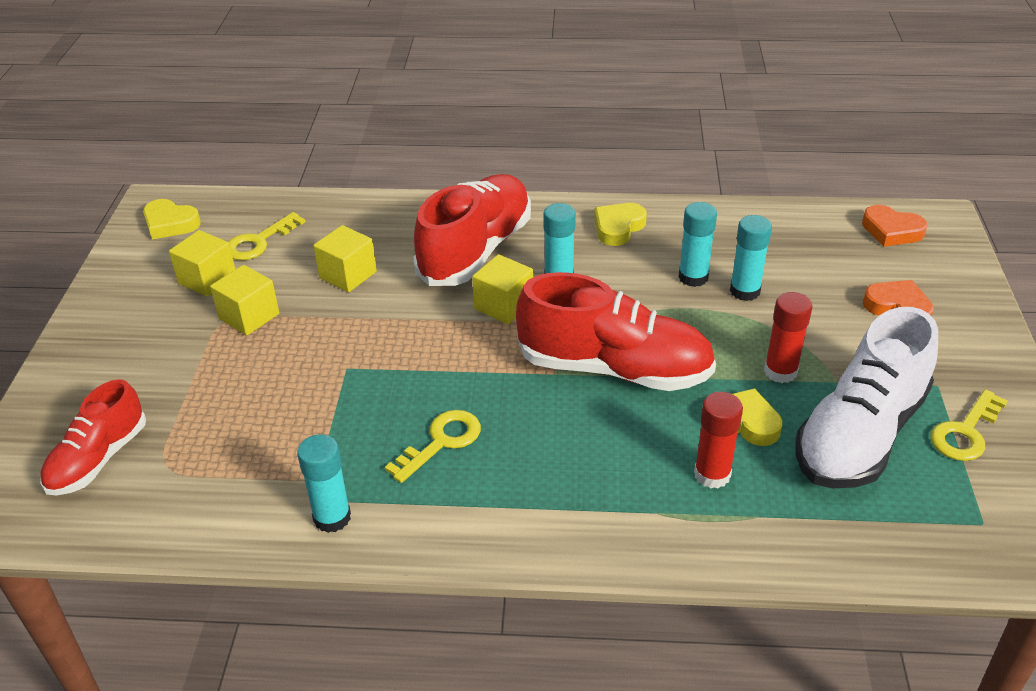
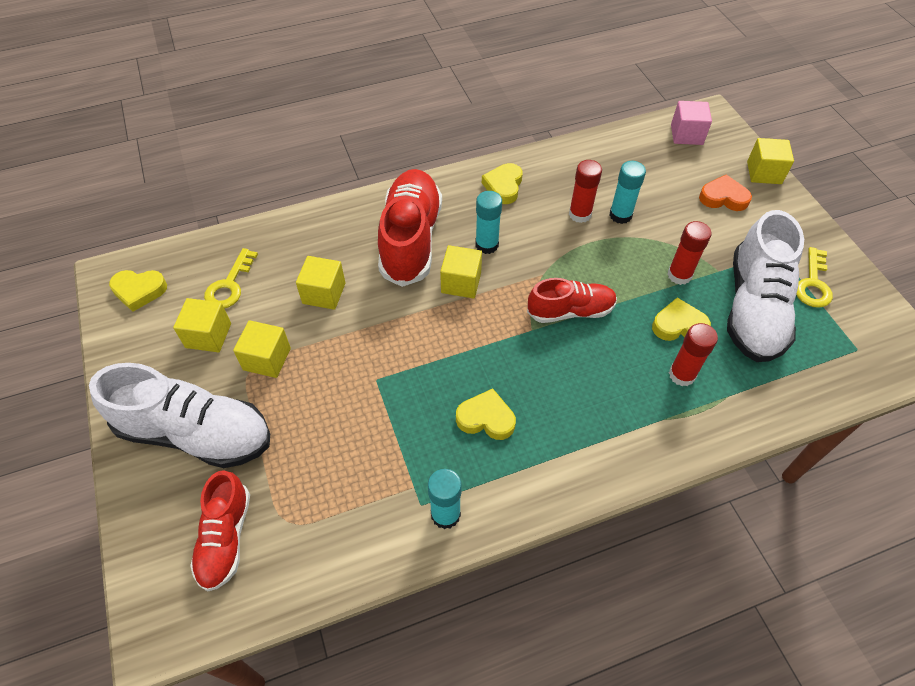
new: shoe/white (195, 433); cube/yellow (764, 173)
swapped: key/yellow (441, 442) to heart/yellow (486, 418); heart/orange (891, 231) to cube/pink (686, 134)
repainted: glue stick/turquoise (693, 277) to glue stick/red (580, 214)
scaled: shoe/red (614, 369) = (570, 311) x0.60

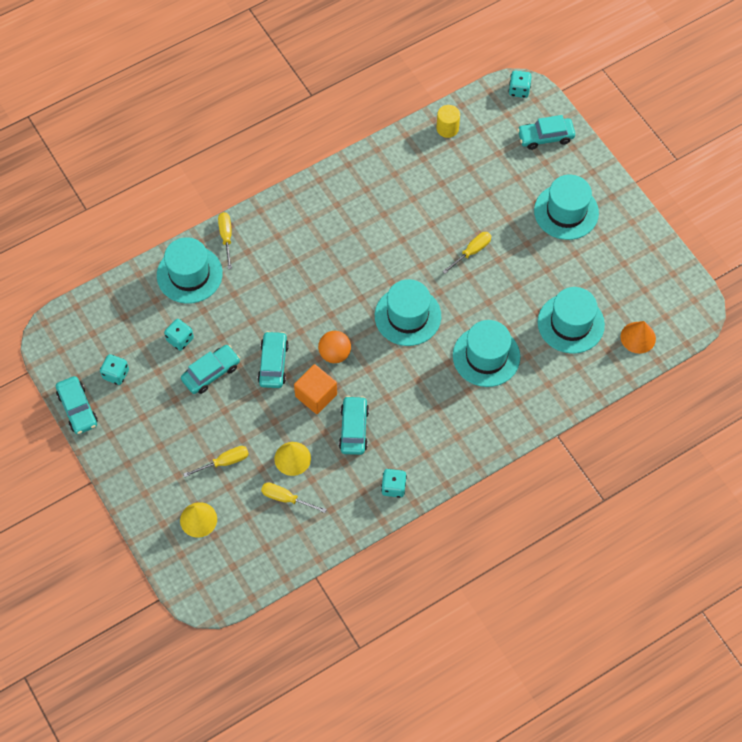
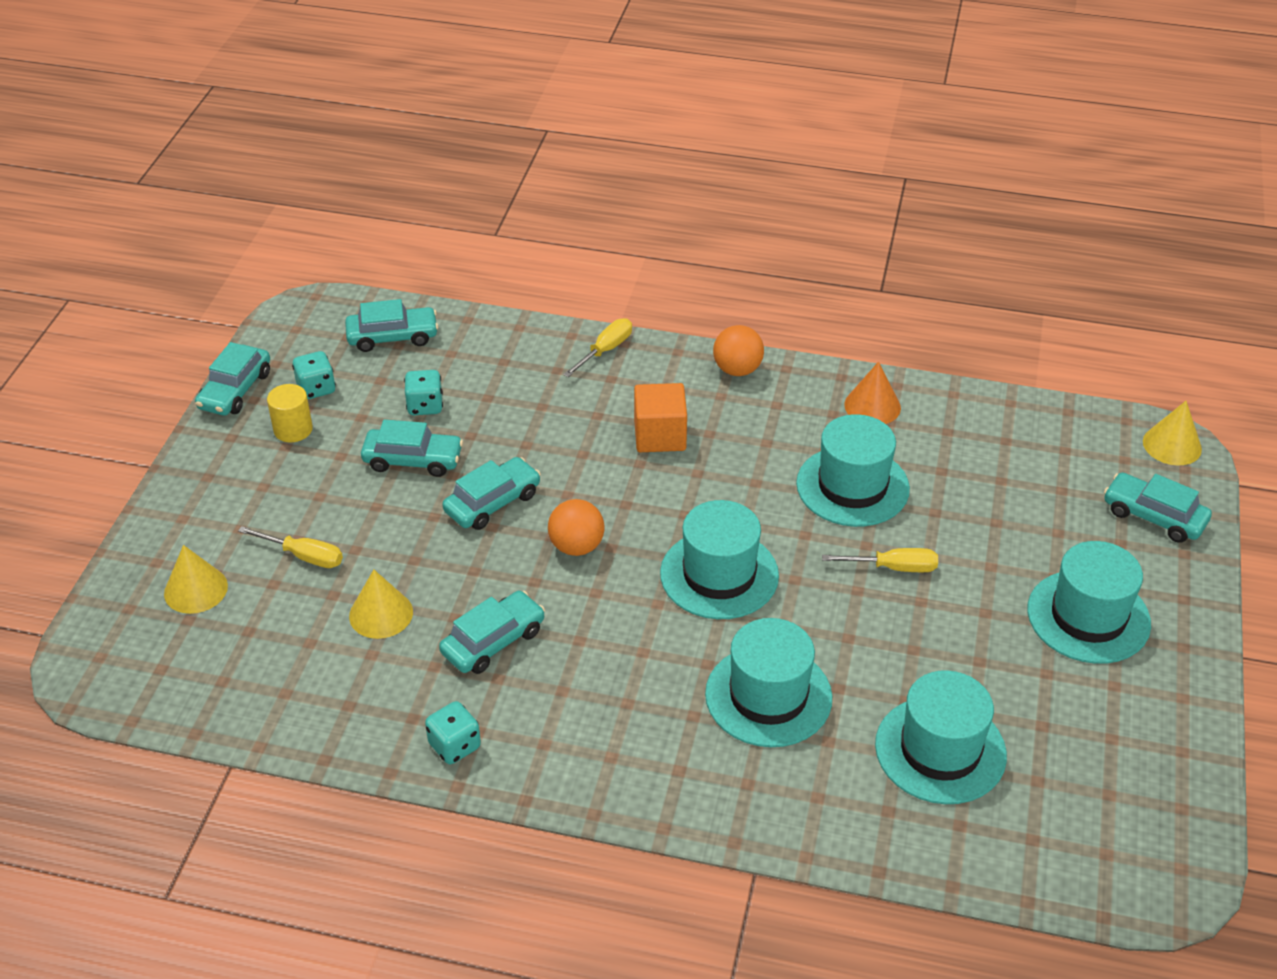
gone: screwdriver/yellow (286, 498)
new: car/turquoise (392, 337); ball/orange (737, 370)
shifted: hat/turquoise (189, 274) to (852, 486); cube/orange (316, 395) to (660, 436); cylinder/yellow (447, 128) to (293, 429); cone/orange (638, 337) to (872, 406)
swapped: dice/turquoise (519, 90) to cone/yellow (1172, 445)

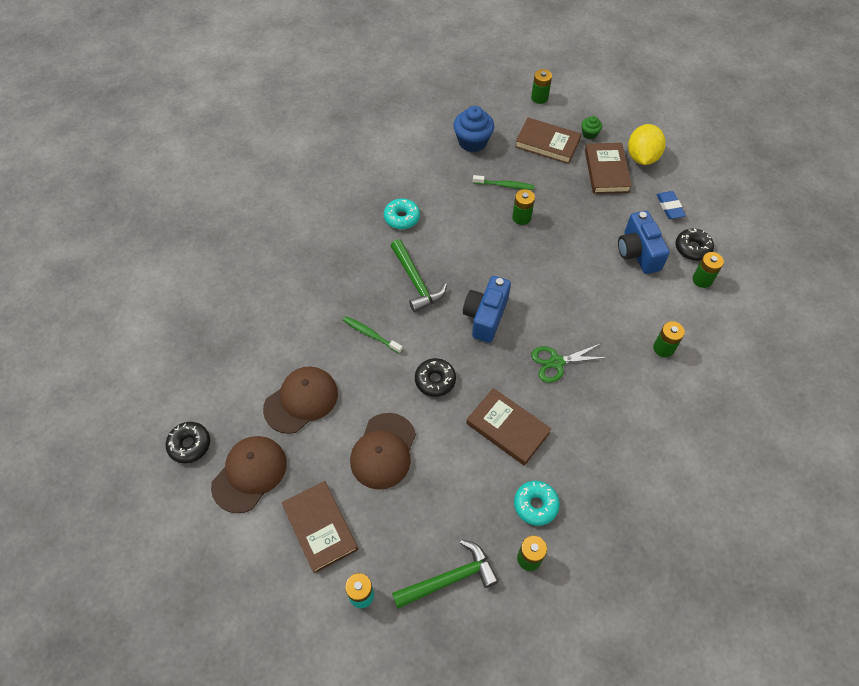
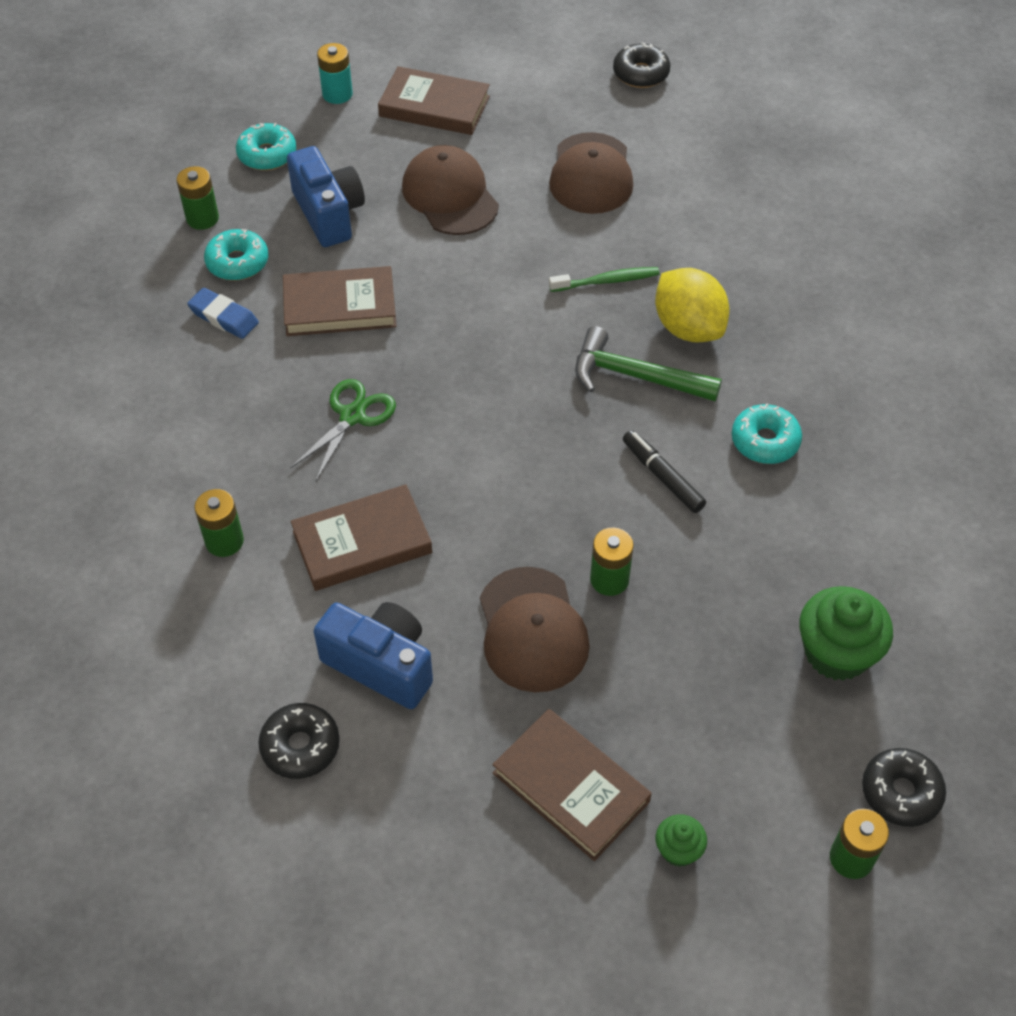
gone: toothbrush/green (504, 185); battery/green (702, 279)
new: marker/black (662, 476)
shifted: cap/brown (249, 474) to (532, 630); donut/black (435, 380) to (901, 792); camera/blue (485, 316) to (329, 214); book/brown (547, 143) to (362, 542); lemon/yellow (642, 157) to (688, 328); eraser/blue (669, 207) to (224, 317)
swapped: hammer/green (449, 579) to donut/turquoise (267, 155)
repainted: cupcake/blue (472, 142) to cupcake/green (836, 652)

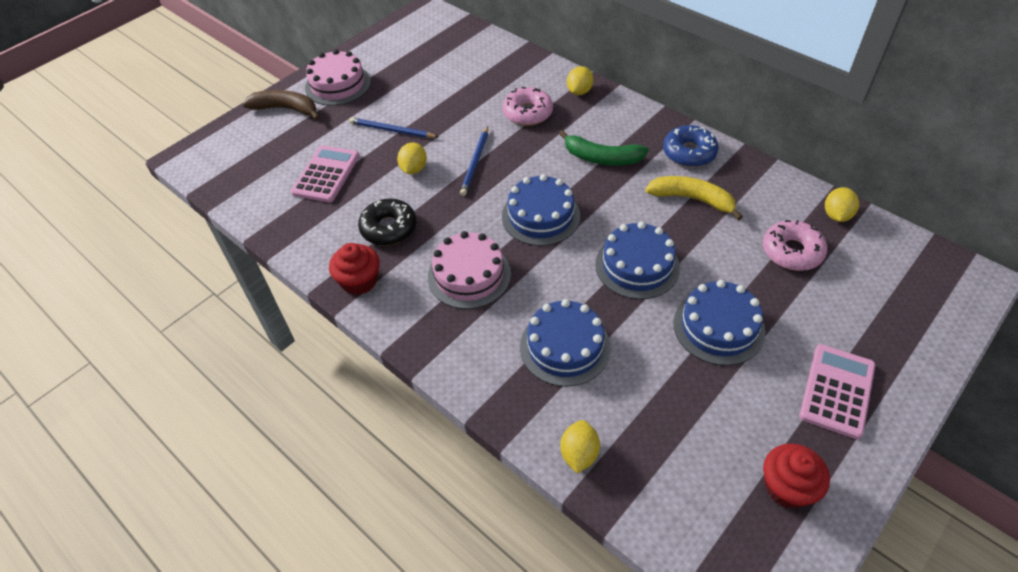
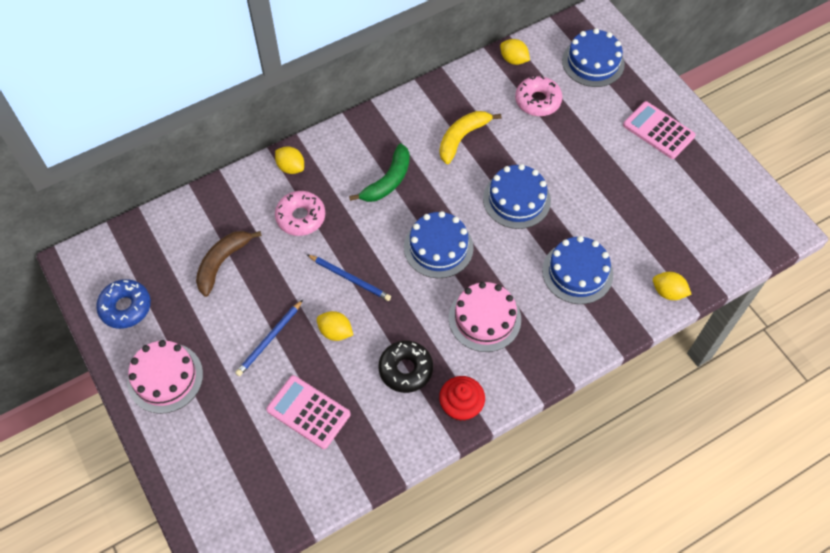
gone: cupcake/red (787, 487)
shifted: banana/brown (286, 109) to (222, 263); donut/blue (689, 152) to (125, 307); cake/blue (718, 327) to (593, 62)

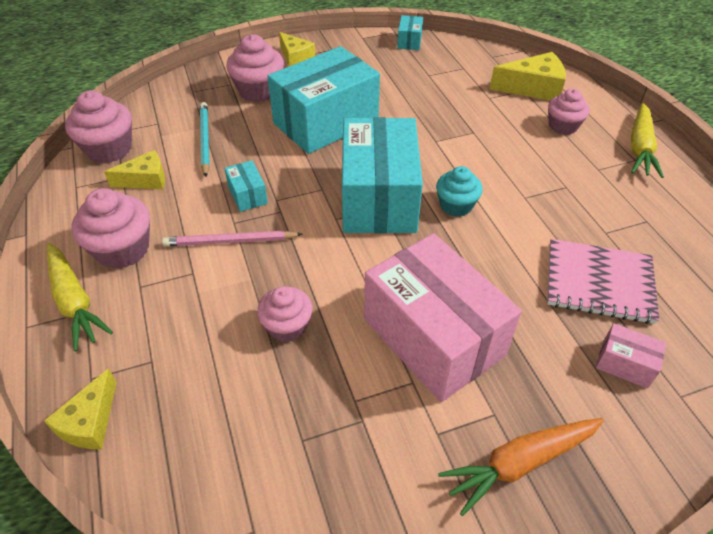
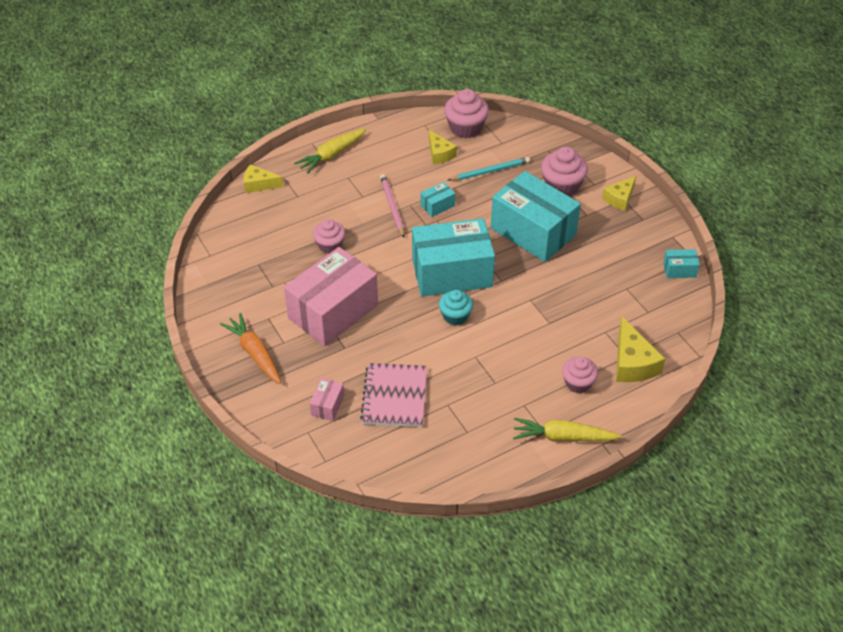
gone: cupcake/pink (123, 249)

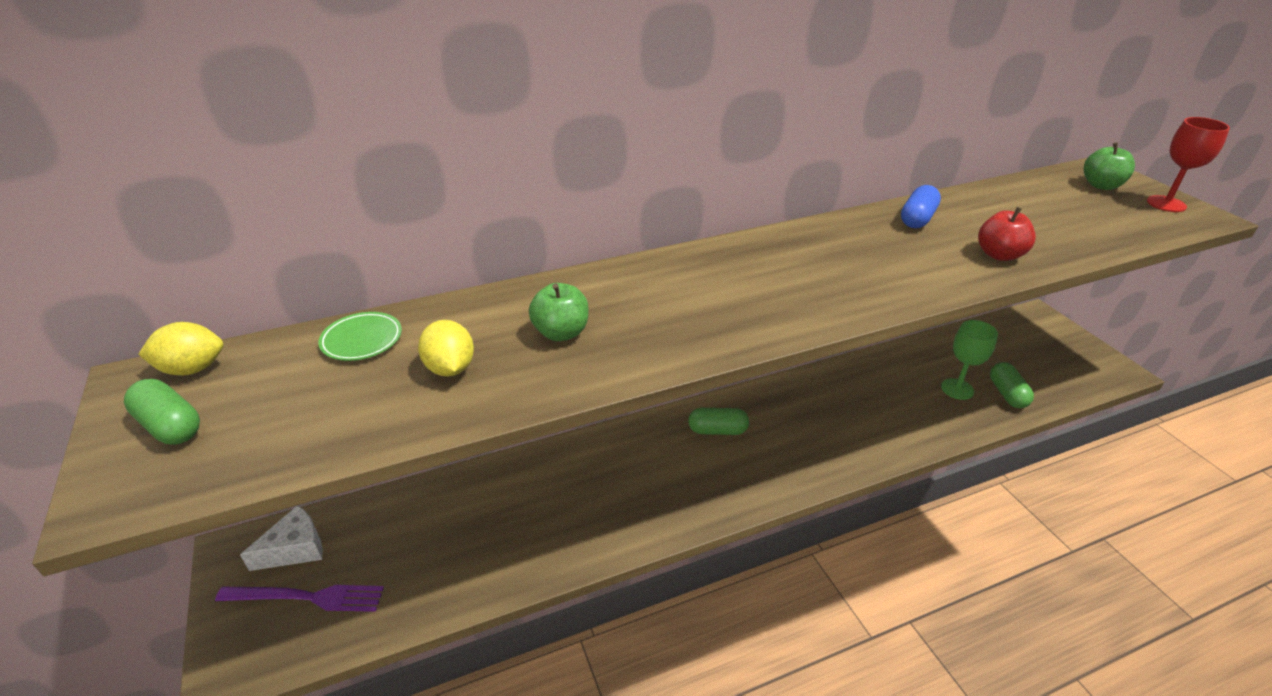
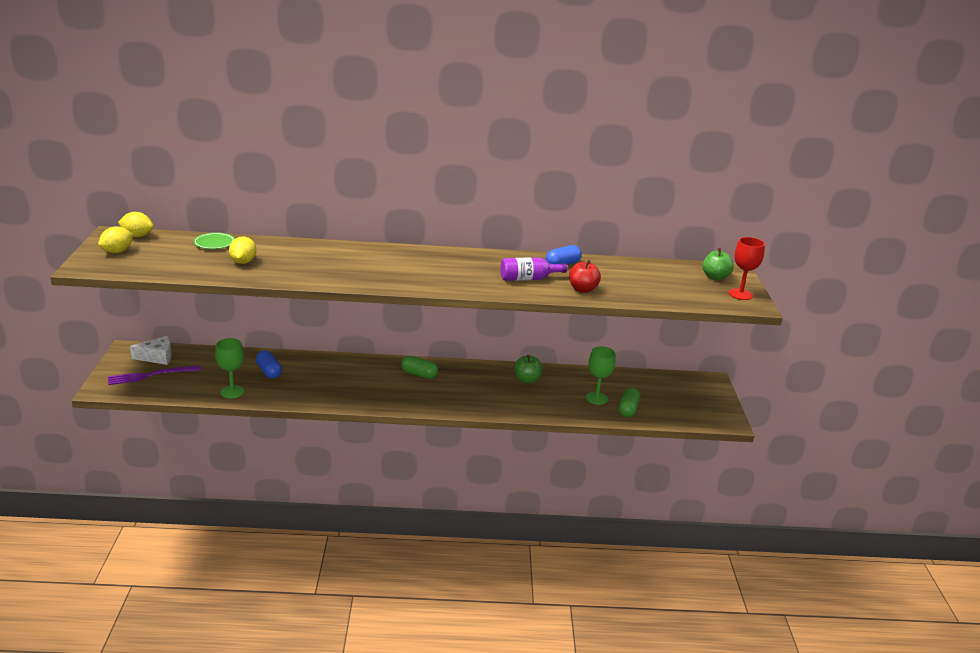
new: goblet/green (232, 392); capsule/blue (269, 371); bottle/purple (528, 279)
shifted: apple/green (561, 333) to (527, 379)
swapped: capsule/green (170, 426) to lemon/yellow (117, 252)
rotated: fork/purple (306, 597) = (151, 375) 135 degrees clockwise

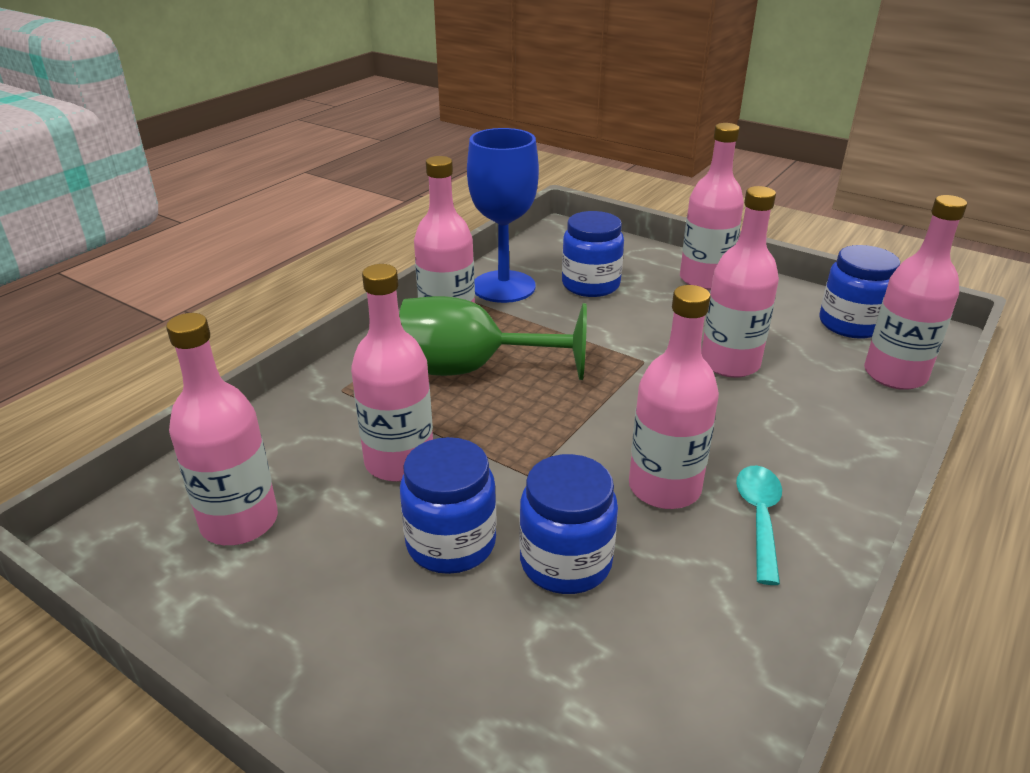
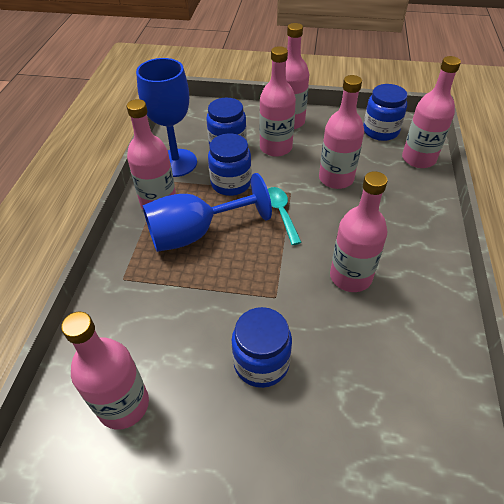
shifted: bottle/pink (399, 462) to (276, 147); jar/blue (565, 562) to (231, 183); spoon/turquoise (759, 518) to (281, 213)
repainted: goblet/green (471, 369) to goblet/blue (195, 233)

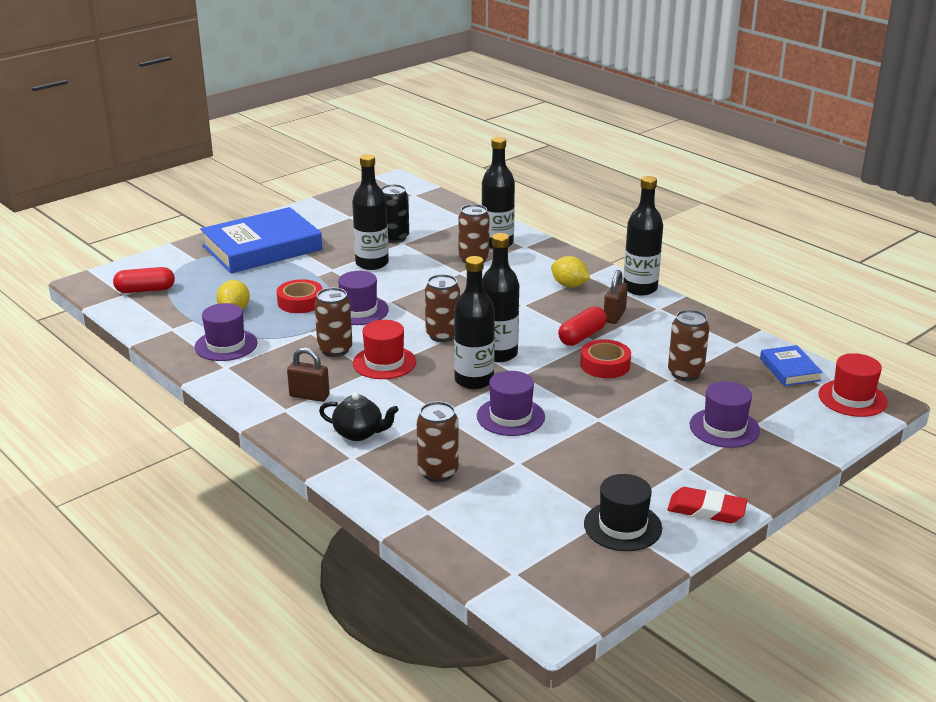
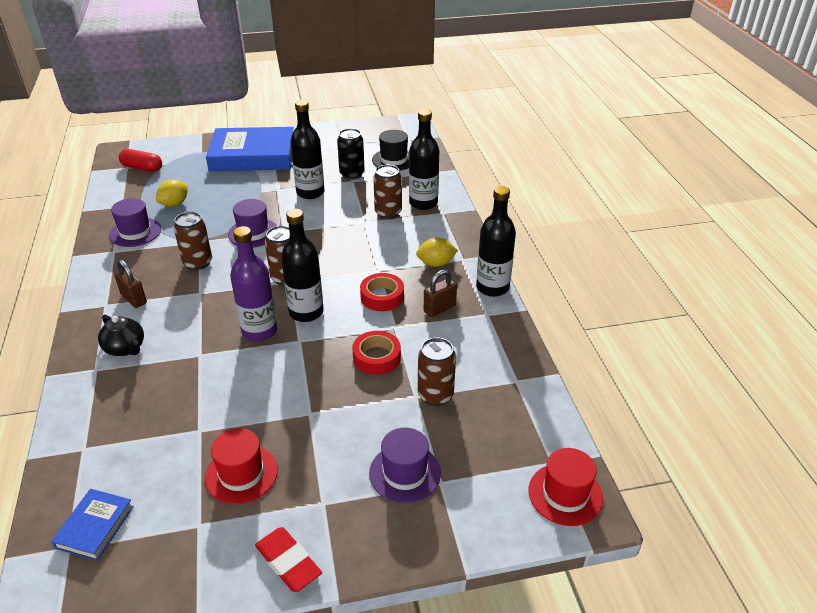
gone: can/brown (438, 472); hat/purple (510, 417); capsule/red (582, 336)
shifted: tape/red (300, 302) to (382, 297); hat/red (384, 362) to (241, 474); hat/black (622, 526) to (393, 160); book/blue (789, 369) to (95, 527)
repainted: bottle/black (474, 380) to bottle/purple (259, 331)
rotated: lemon/yellow (569, 285) = (436, 263) 75 degrees counterclockwise

